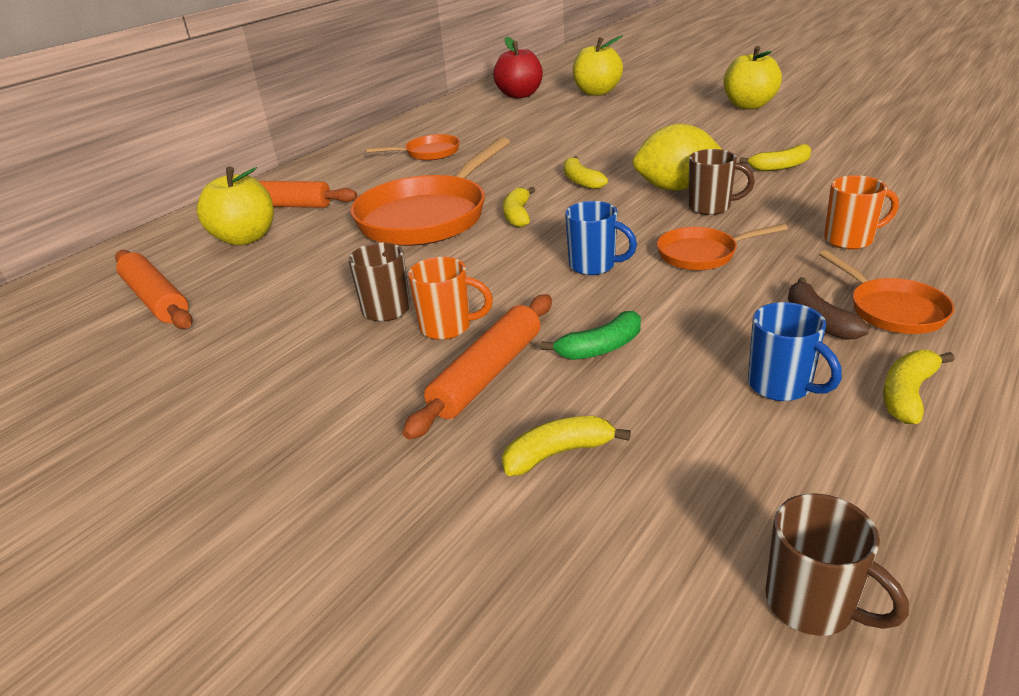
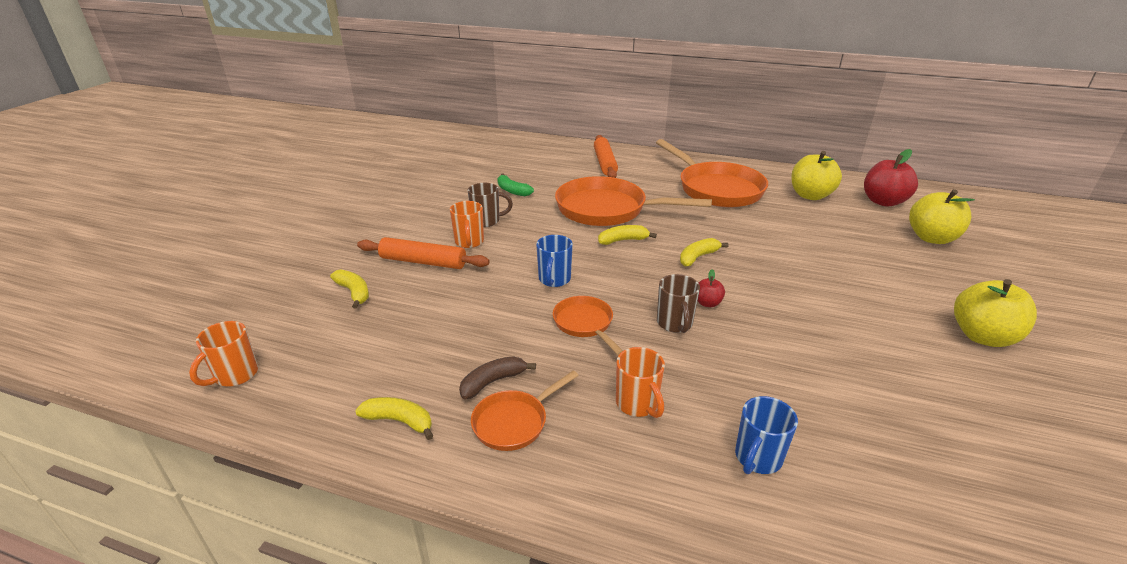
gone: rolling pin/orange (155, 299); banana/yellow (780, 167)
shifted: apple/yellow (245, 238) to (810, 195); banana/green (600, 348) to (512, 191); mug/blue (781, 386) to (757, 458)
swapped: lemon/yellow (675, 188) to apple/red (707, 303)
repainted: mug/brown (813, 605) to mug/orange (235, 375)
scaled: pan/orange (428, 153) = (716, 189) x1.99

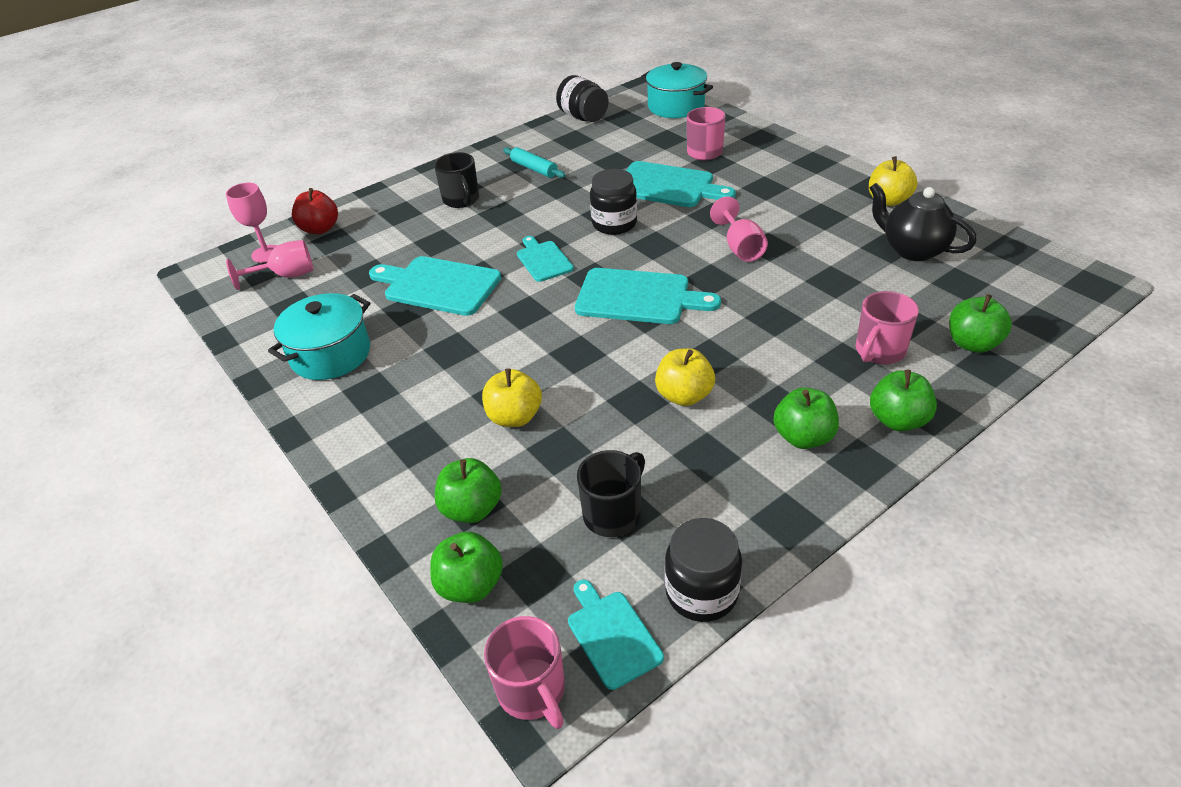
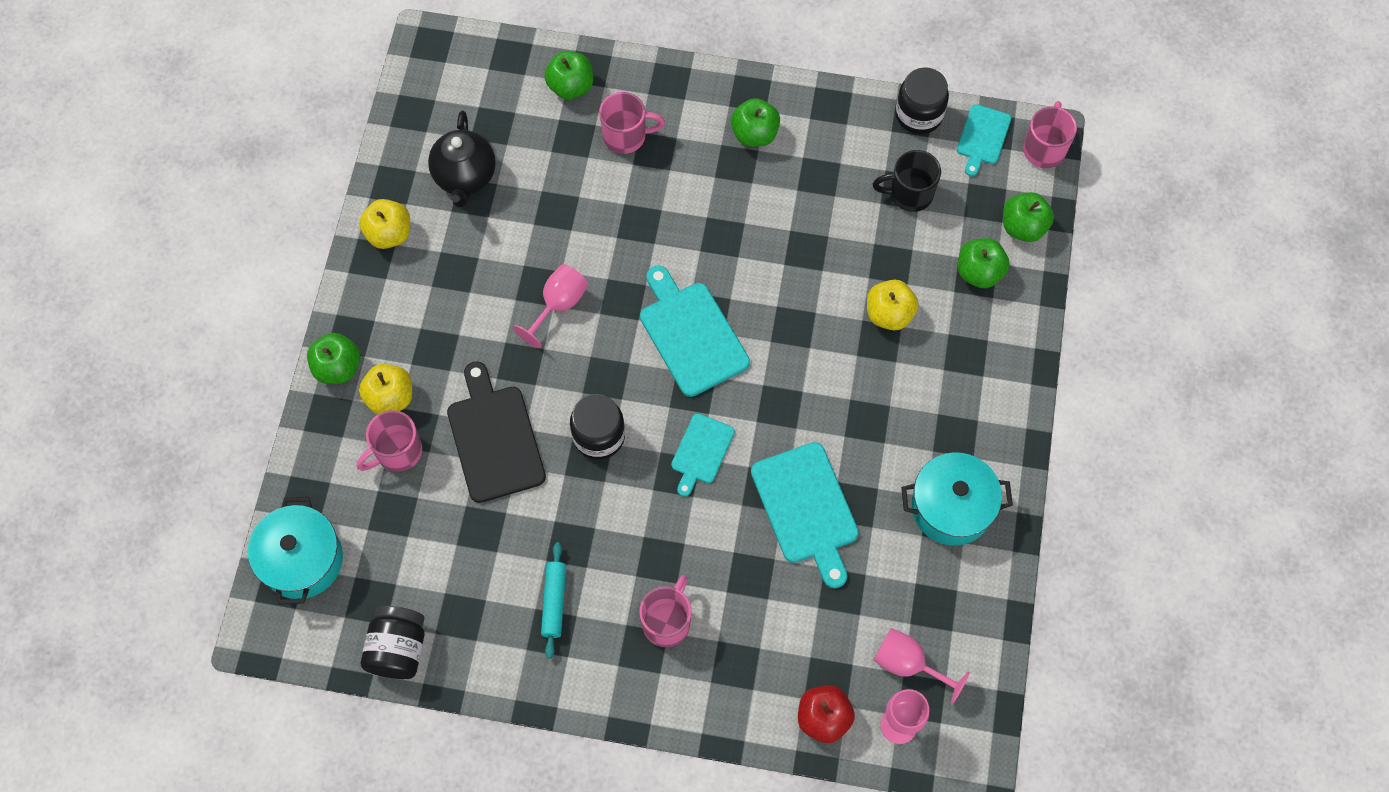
shifted: apple/yellow (684, 395) to (390, 398); apple/green (898, 420) to (338, 367)
repainted: mug/black (461, 200) to mug/pink (667, 622); cutting board/turquoise (668, 186) to cutting board/black (494, 438)

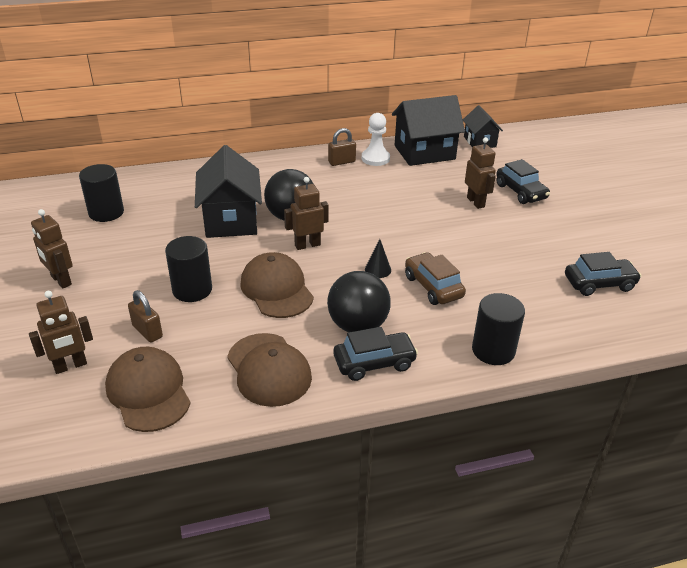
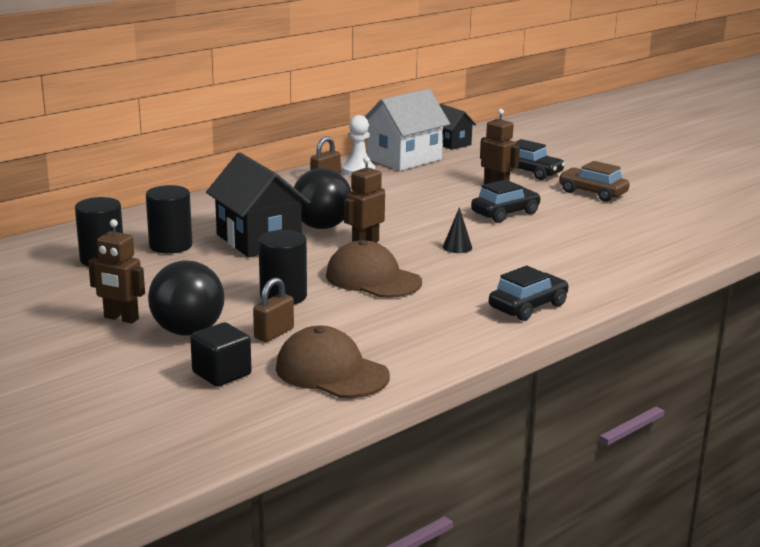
gone: cap/brown (269, 370)
shifted: ball/black (358, 325) to (188, 331); car/brown (433, 287) to (592, 193); cylinder/black (493, 350) to (170, 246); car/black (599, 283) to (505, 213)
swapped: robot/brown (70, 366) to cube/black (222, 374)
repainted: house/black (424, 152) to house/white (404, 159)
rotated: padlock/brown (147, 331) = (274, 333) 75 degrees counterclockwise

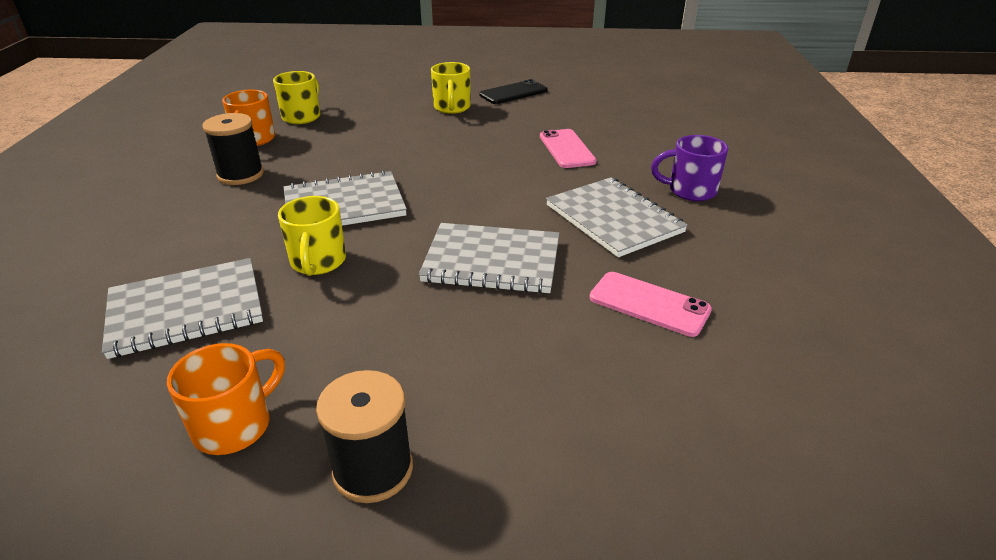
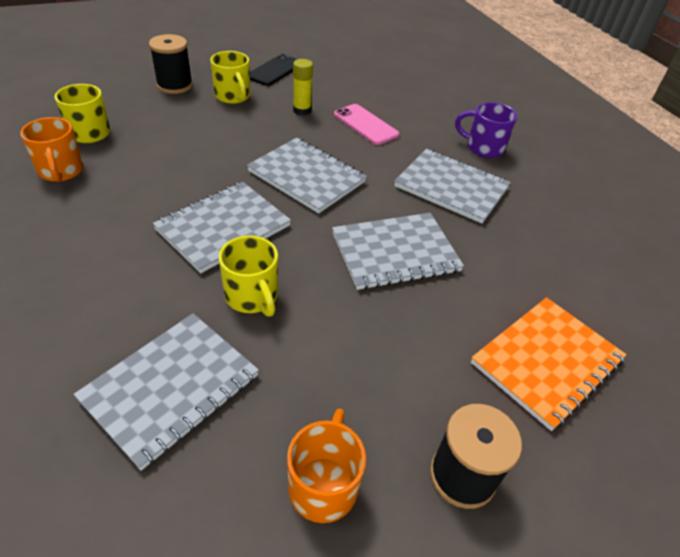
gone: phone/pink (649, 304)
new: notebook/grey (306, 177); glue stick/yellow (302, 111); notebook/orange (546, 362)
shifted: spool/black (240, 175) to (174, 85)
rotated: mug/purple (690, 191) = (483, 148) 45 degrees clockwise

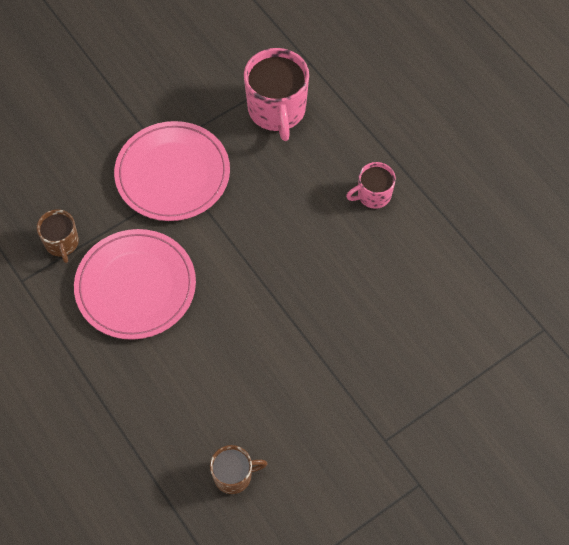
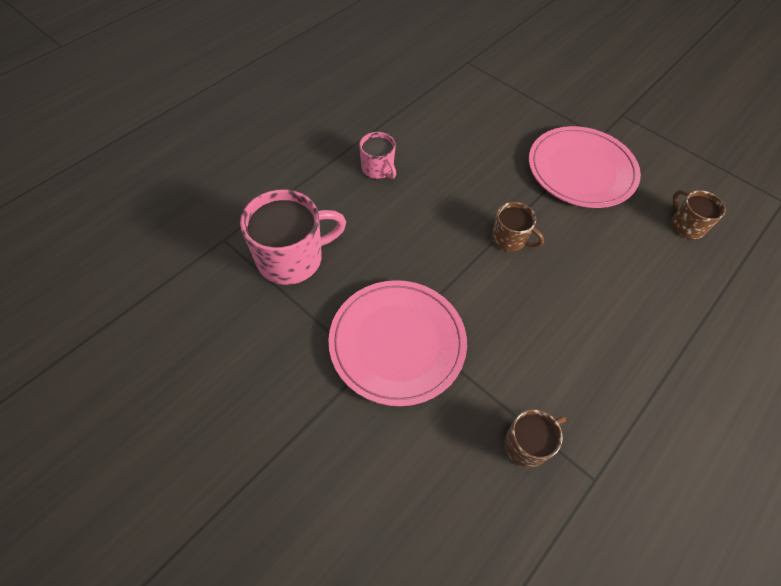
new: mug/brown (510, 239)
shifted: plate/pink (135, 286) to (581, 170)

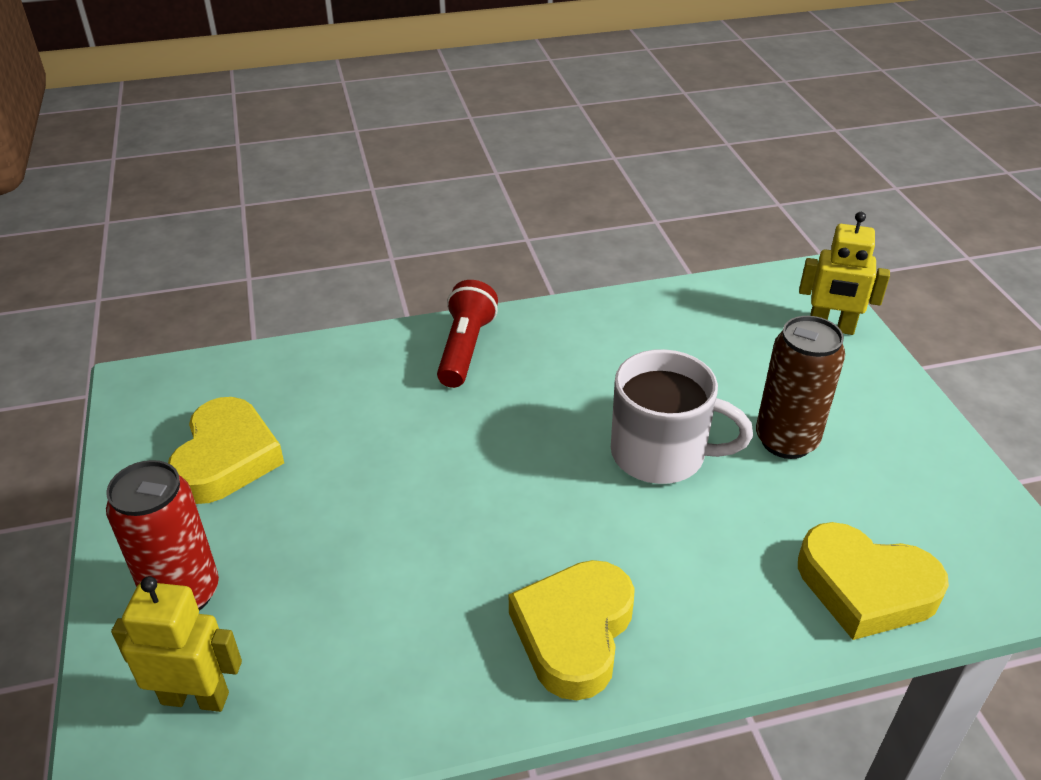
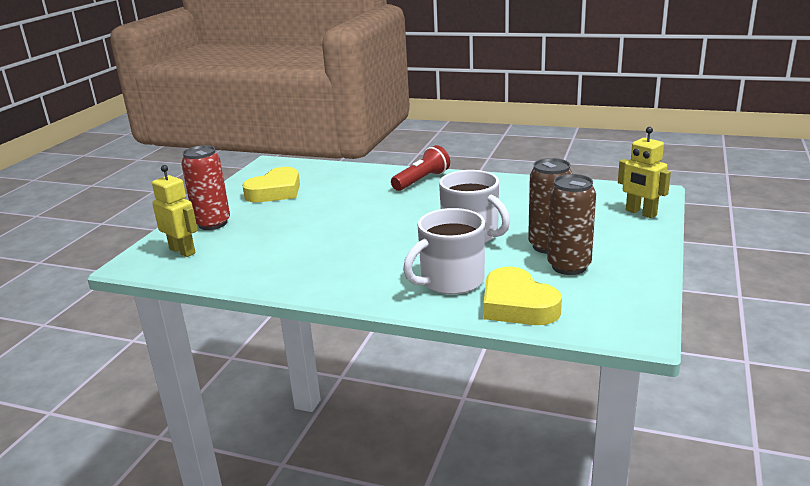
gone: heart/yellow (574, 633)
new: mug/white (450, 281); can/brown (569, 266)

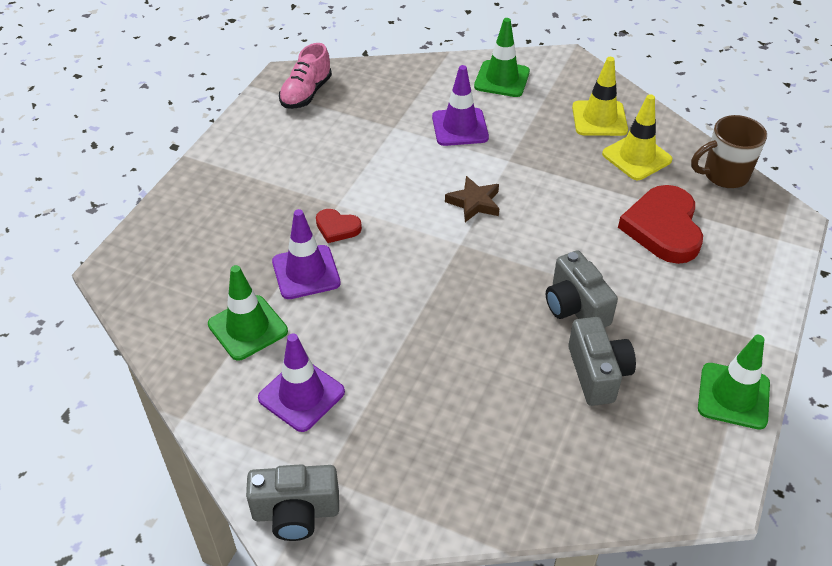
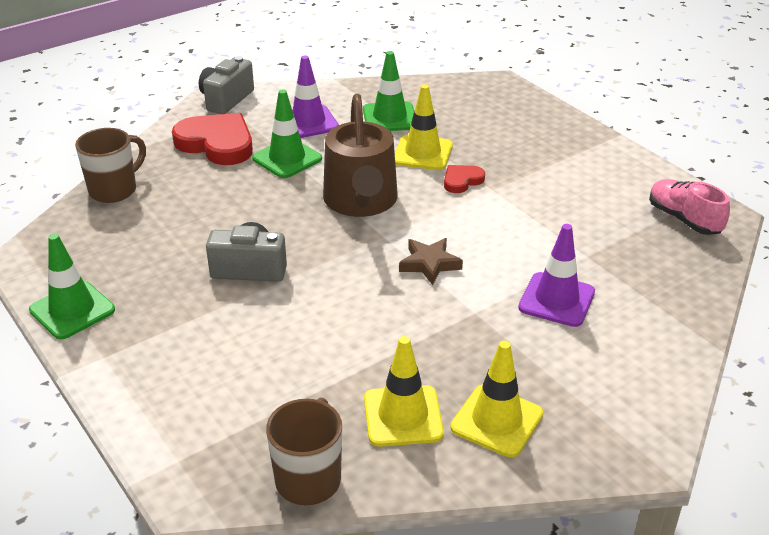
gone: camera/grey (597, 373)
new: mug/brown (114, 190); watering can/brown (361, 201)
shifted: traffic cone/green (502, 79) to (287, 158); heart/red (663, 228) to (217, 143)
repainted: traffic cone/purple (306, 272) to traffic cone/yellow (422, 153)

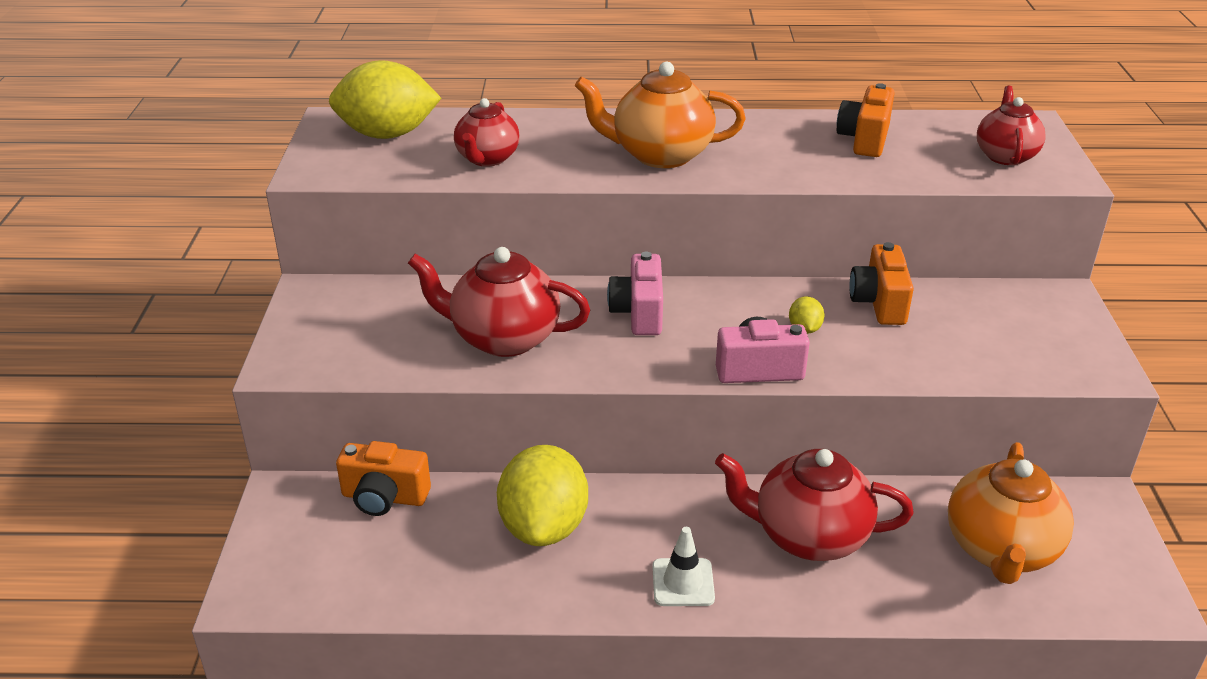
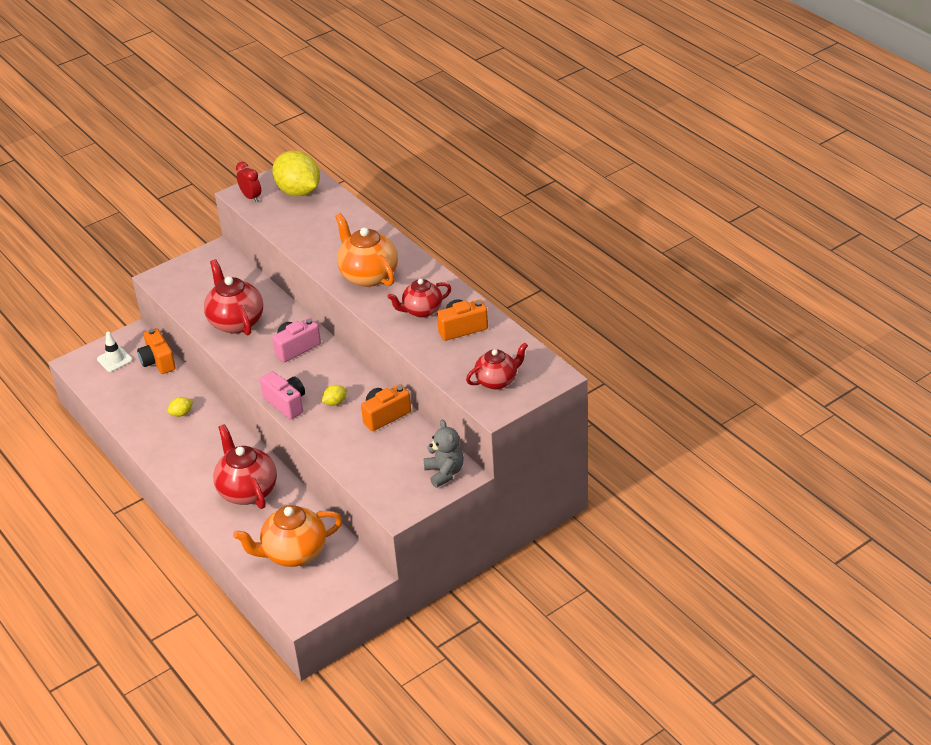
new: clock/red (251, 197); teddy bear/grey (444, 473)
shifted: teapot/red (487, 159) to (421, 310); traffic cone/white (683, 582) to (114, 359)
scaled: lemon/yellow (544, 526) = (181, 413) x0.42

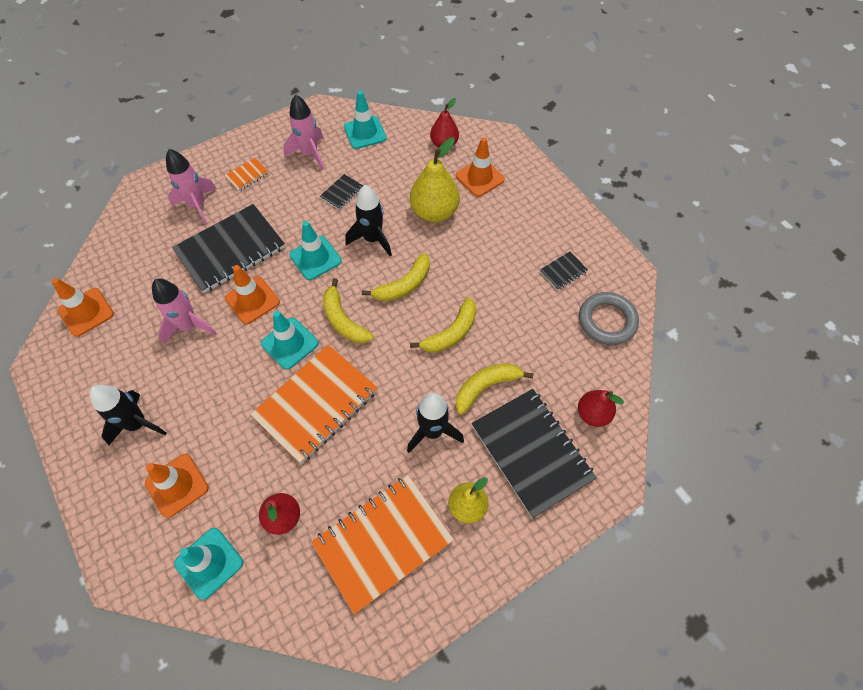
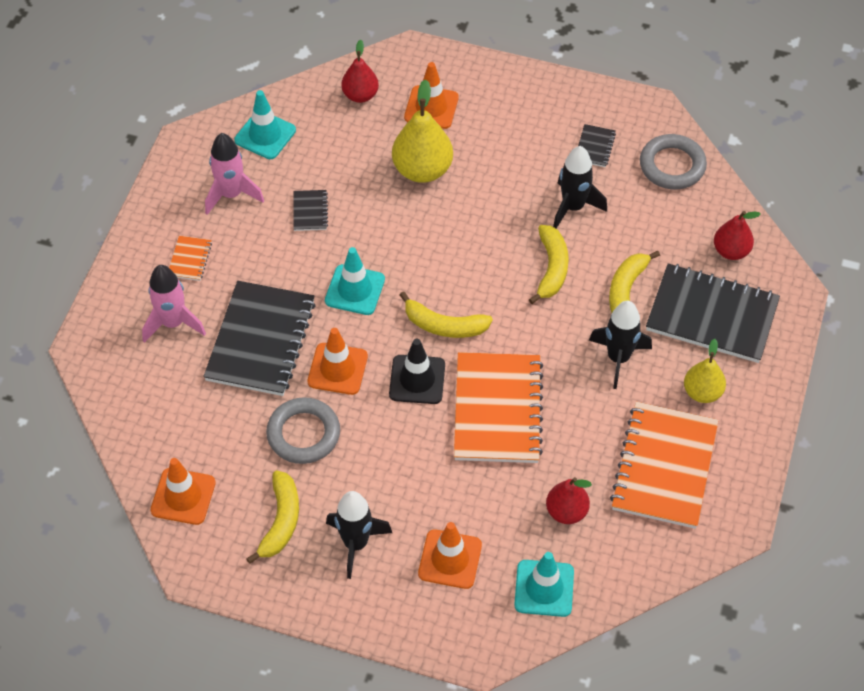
shifted: rocket/black (372, 239) to (573, 207); banana/yellow (403, 285) to (281, 521)
swapped: rocket/pink (189, 326) to ring/grey (303, 434)
repainted: traffic cone/turquoise (290, 343) to traffic cone/black (417, 379)

